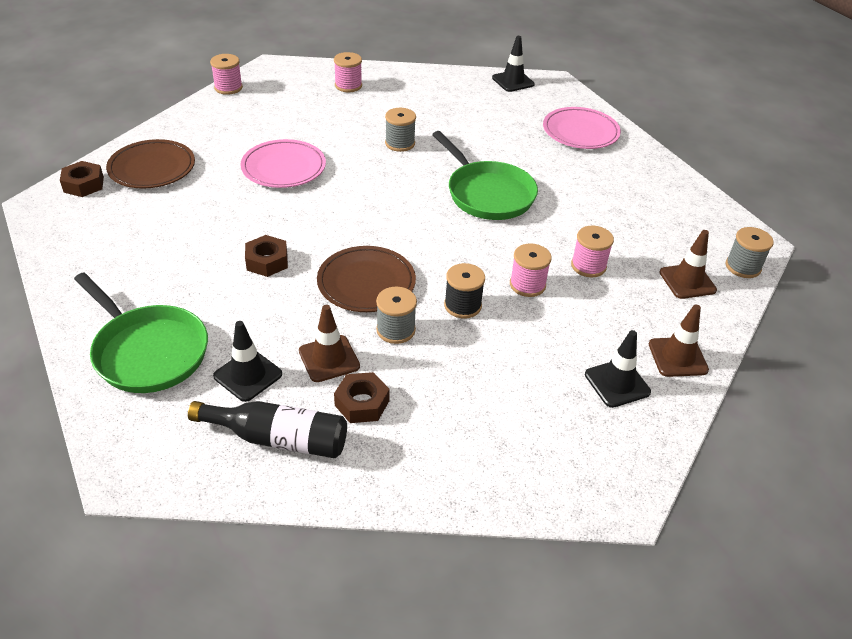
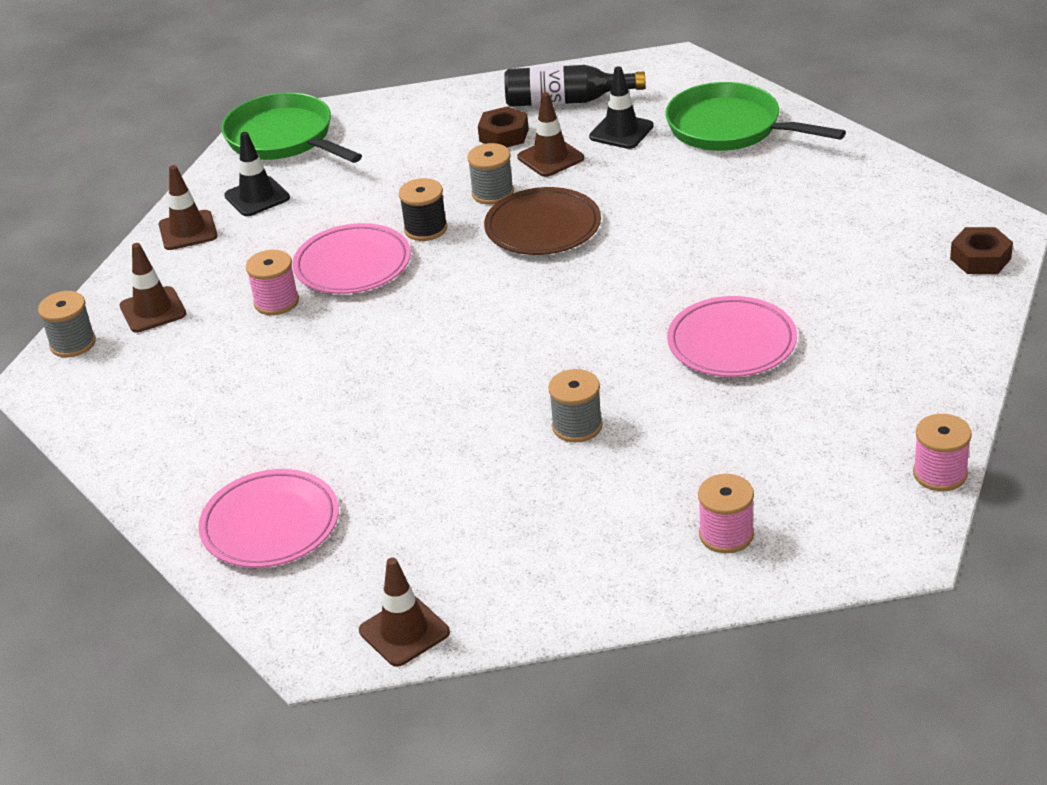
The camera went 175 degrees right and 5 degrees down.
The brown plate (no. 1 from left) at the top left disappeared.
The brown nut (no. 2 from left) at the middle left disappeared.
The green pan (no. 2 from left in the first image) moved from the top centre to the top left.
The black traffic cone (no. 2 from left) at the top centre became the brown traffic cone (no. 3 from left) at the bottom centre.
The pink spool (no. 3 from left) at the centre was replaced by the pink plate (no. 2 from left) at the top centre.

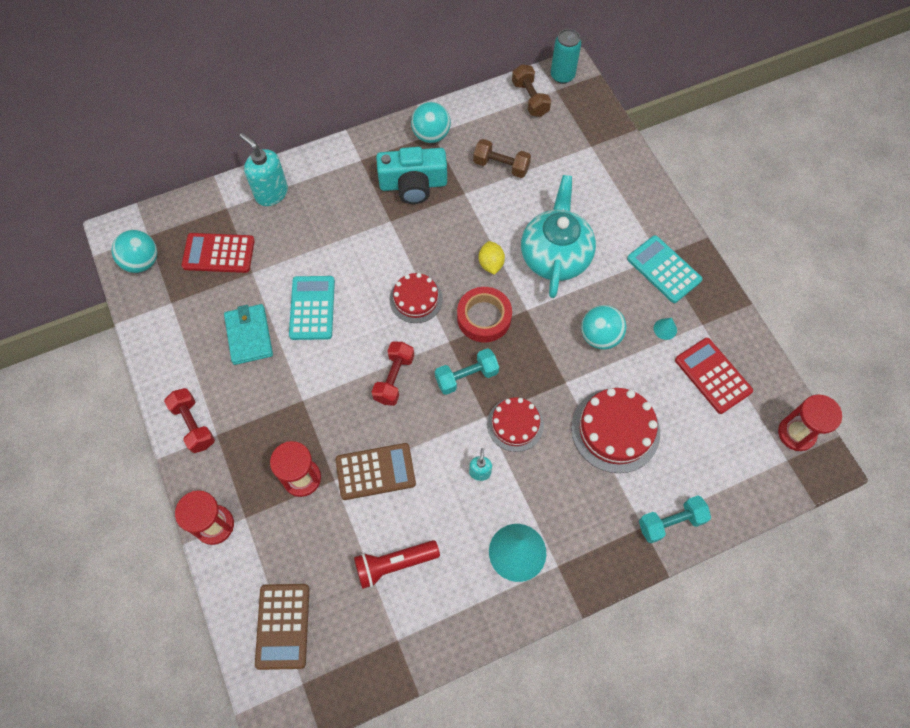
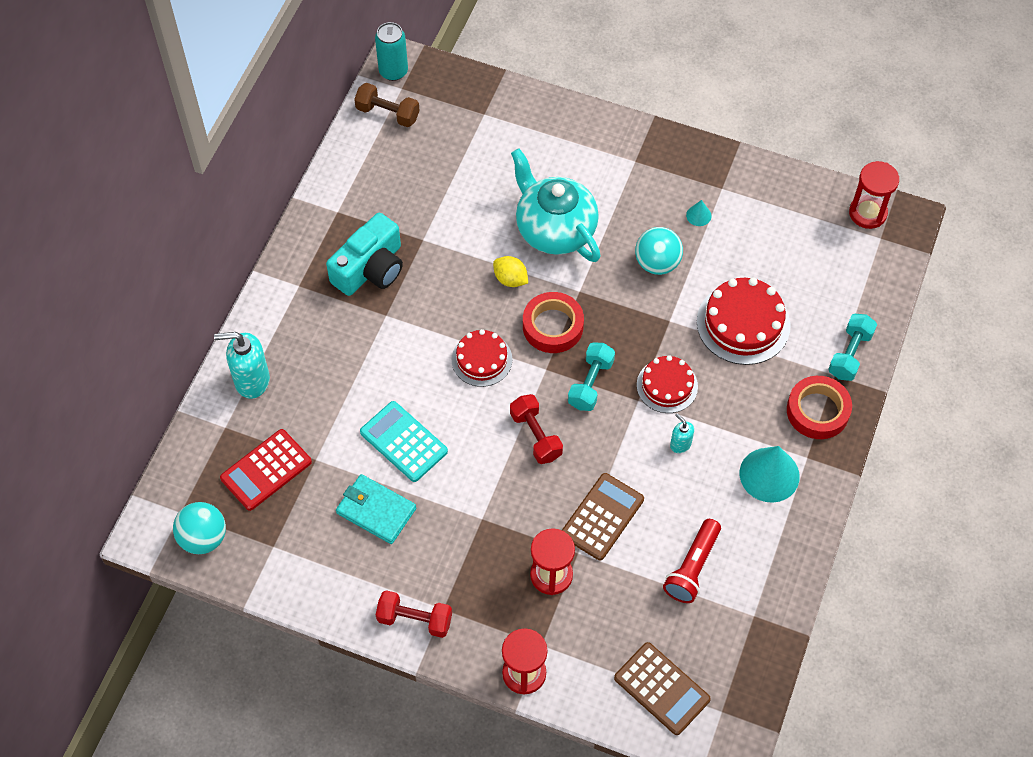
The camera went 45 degrees left and 5 degrees down.
The turquoise ball (no. 2 from left) at the top centre disappeared.
The brown dumbbell (no. 1 from left) at the top centre disappeared.
The turquoise calculator (no. 2 from left) at the middle right disappeared.
The red calculator (no. 2 from left) at the middle right disappeared.
The red tape (no. 2 from left) at the middle right appeared.

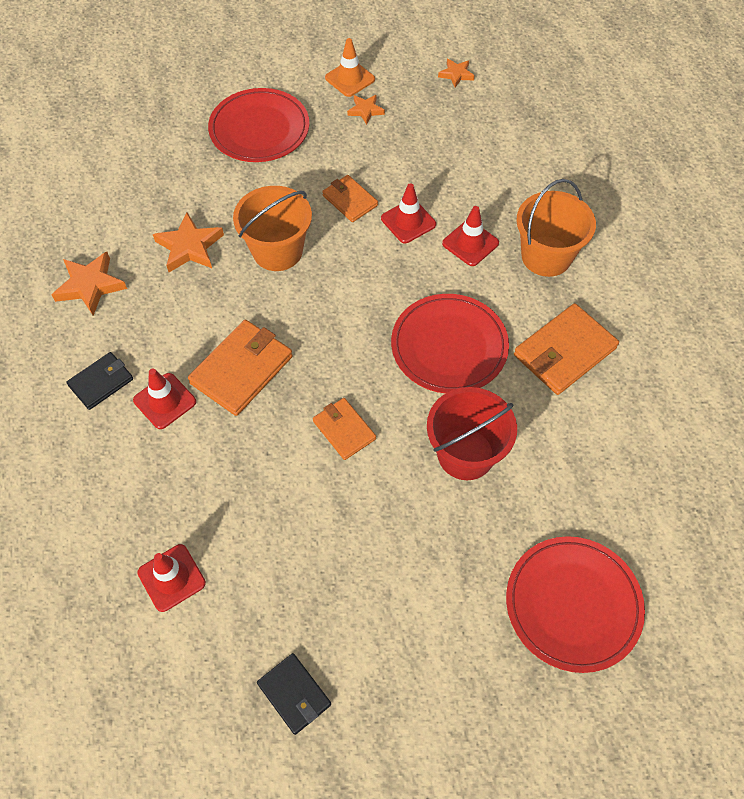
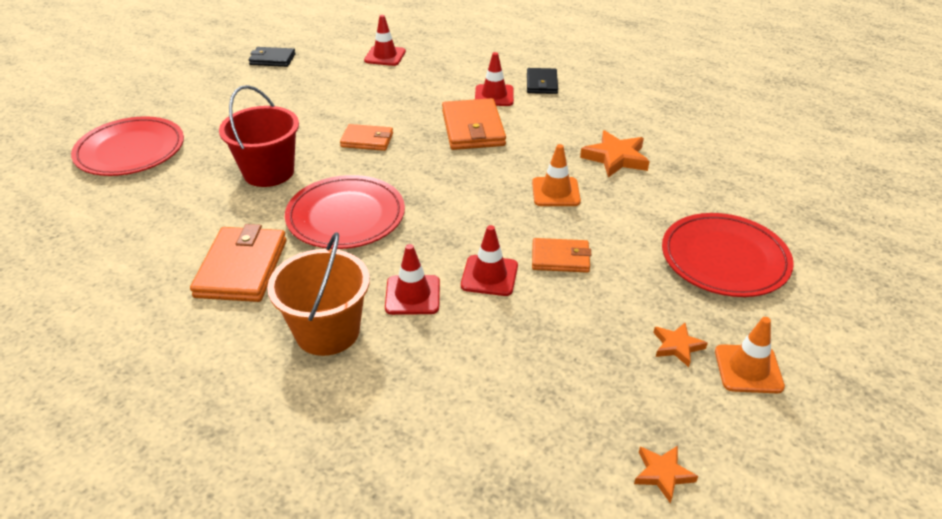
The camera went 135 degrees right and 20 degrees down.
The orange star (no. 1 from left) at the middle left disappeared.
The orange bucket (no. 1 from left) at the top centre was replaced by the orange traffic cone (no. 1 from left) at the centre.

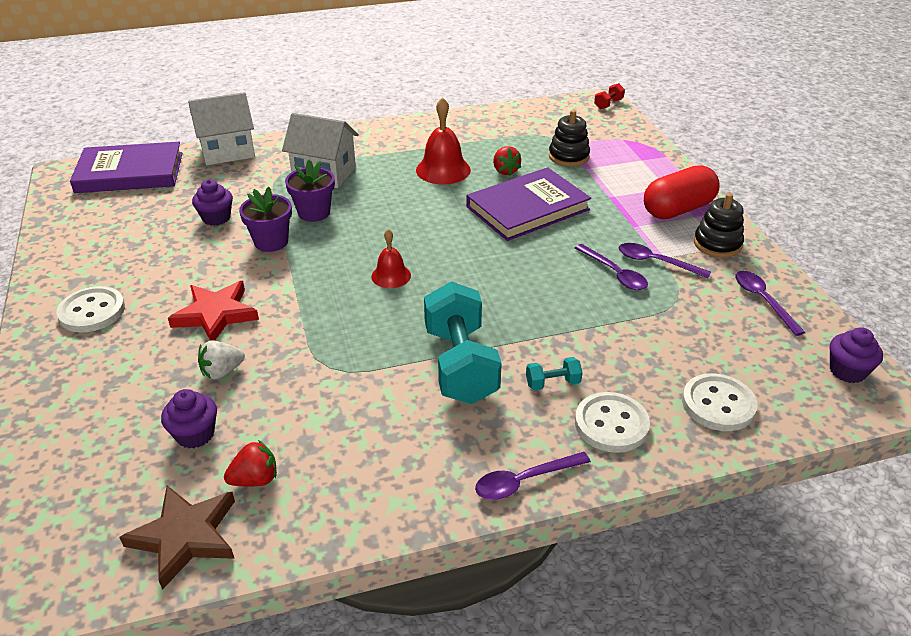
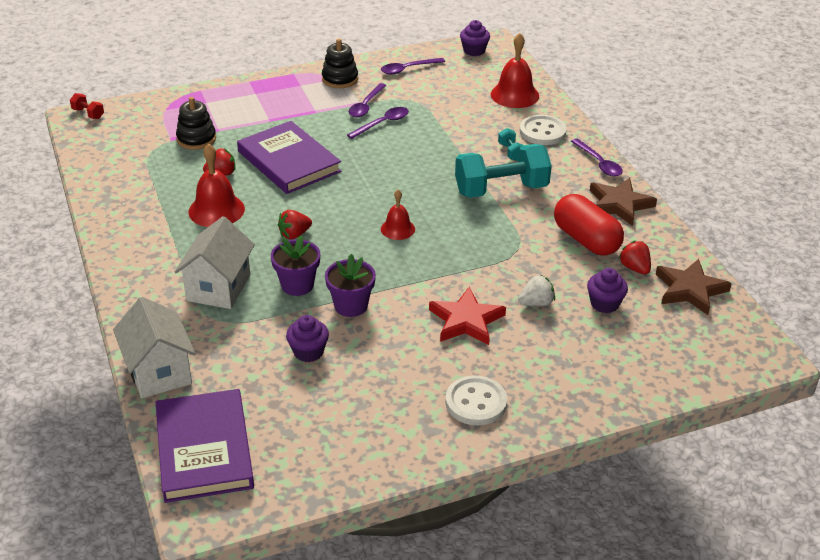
The camera went 95 degrees left and 0 degrees up.
The white strawberry at the middle left turned 75 degrees counterclockwise.
The red capsule moved from the top right to the middle right.
The white button (no. 3 from left) at the middle right was replaced by the red bell (no. 3 from left) at the top centre.
The red strawberry (no. 2 from left) at the centre appeared.
The brown star (no. 1 from left) at the middle right appeared.

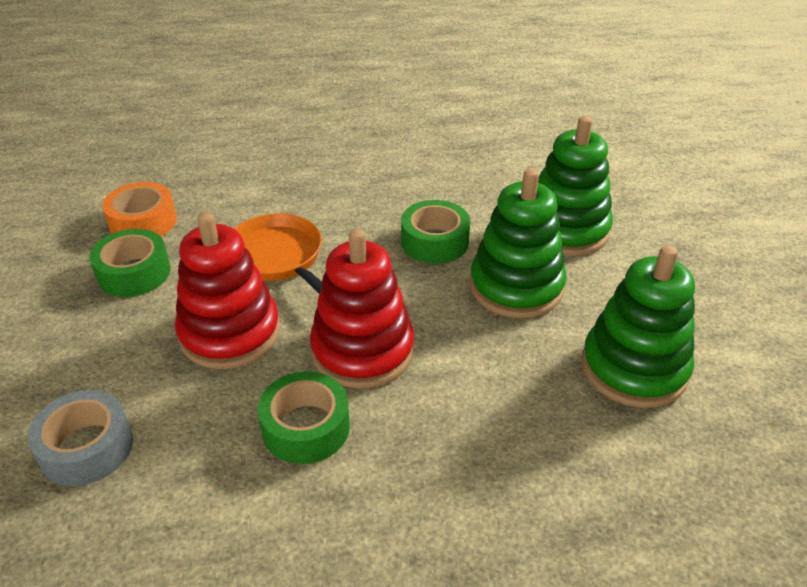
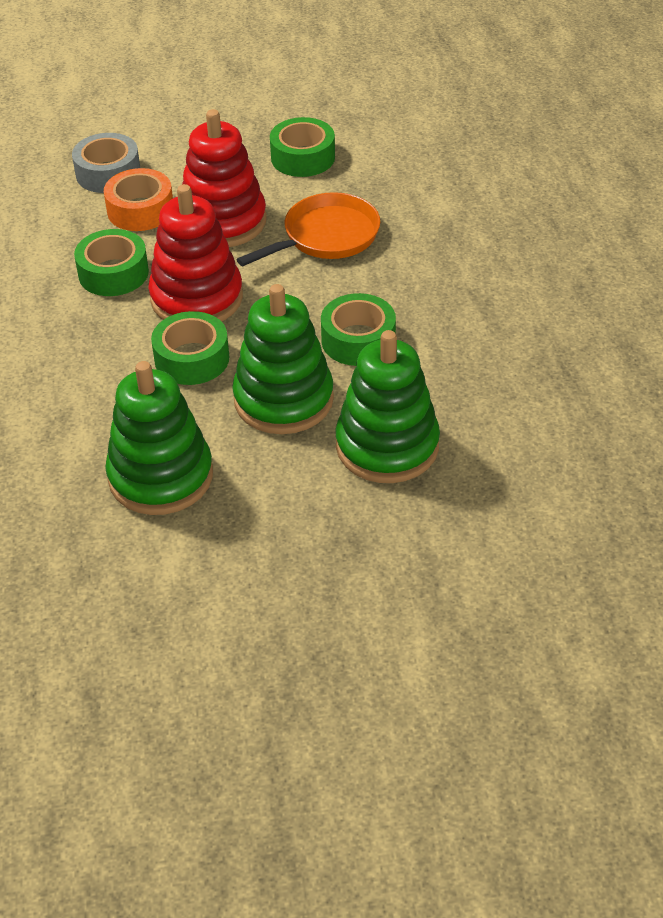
The camera went 90 degrees right and 5 degrees up.
The orange tape moved from the middle left to the top left.
The green tape (no. 2 from left) at the middle left appeared.

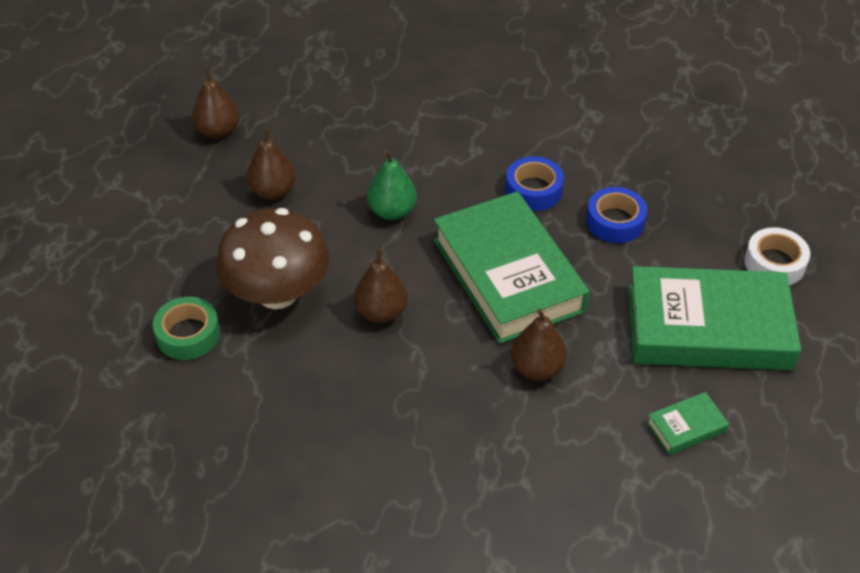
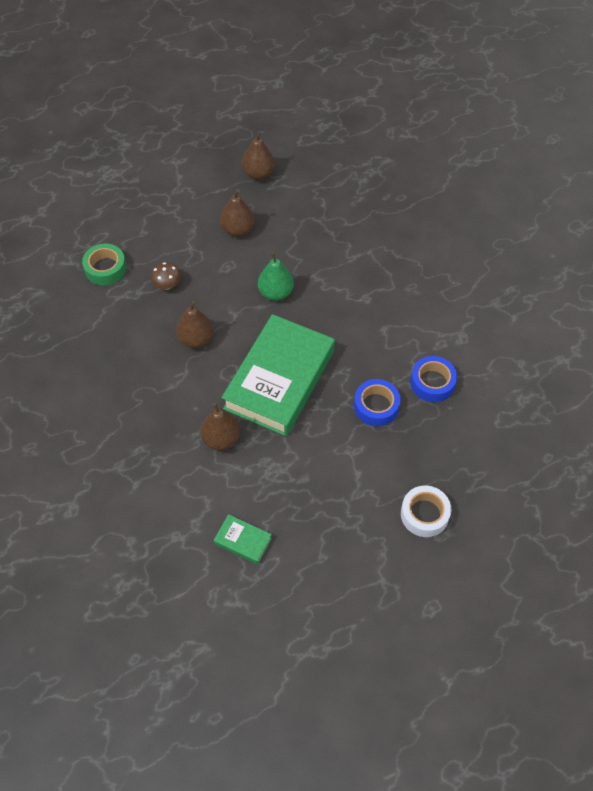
The camera went 50 degrees right and 10 degrees up.
The brown mushroom at the middle left changed to 0.40 times the size.
The blue tape (no. 1 from left in the first image) moved from the top centre to the middle right.
The green book (no. 3 from left) at the middle right disappeared.

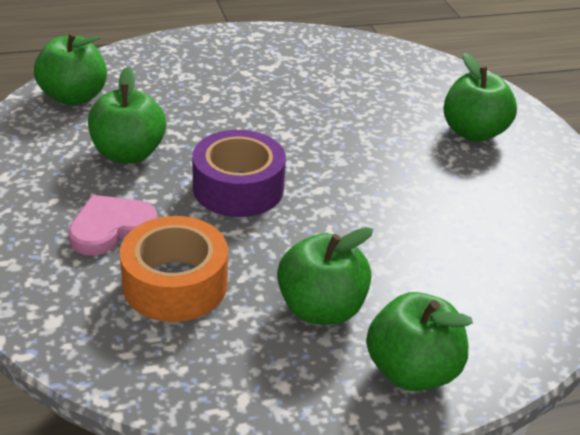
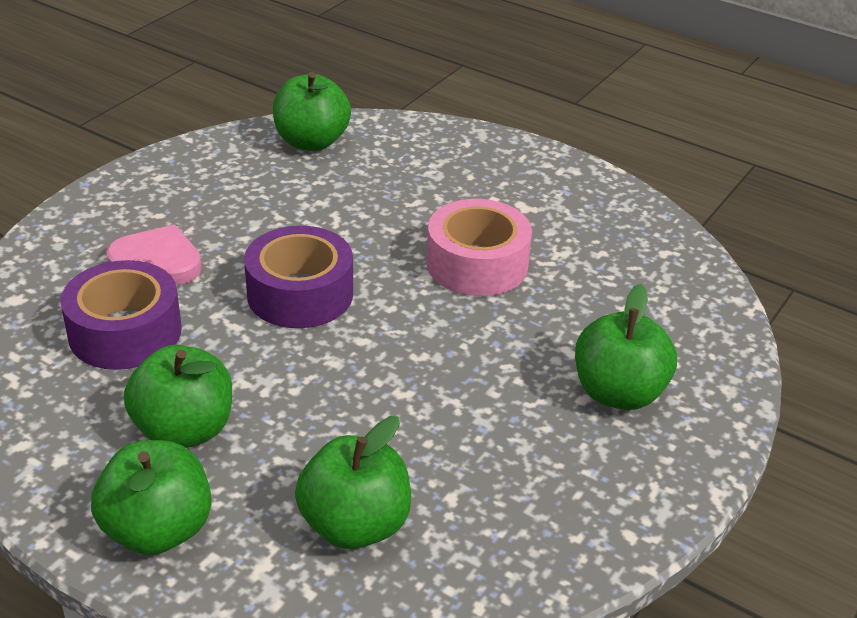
The camera went 50 degrees right and 0 degrees up.
The green apple (no. 2 from left in the first image) moved from the top left to the bottom centre.
The orange tape at the middle left became the purple tape (no. 1 from left) at the middle left.
The pink tape at the centre appeared.

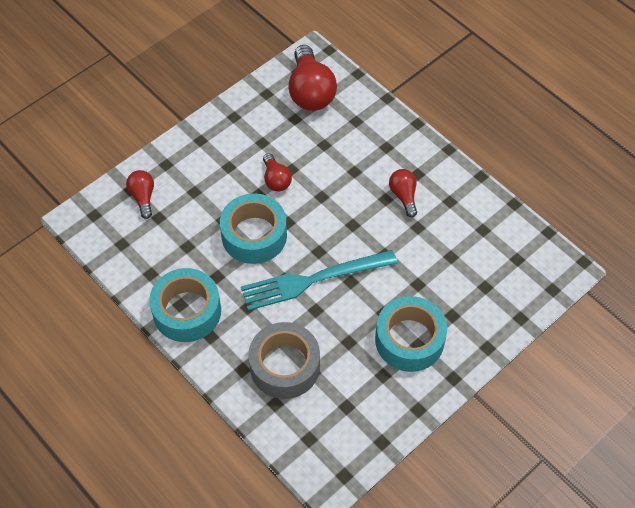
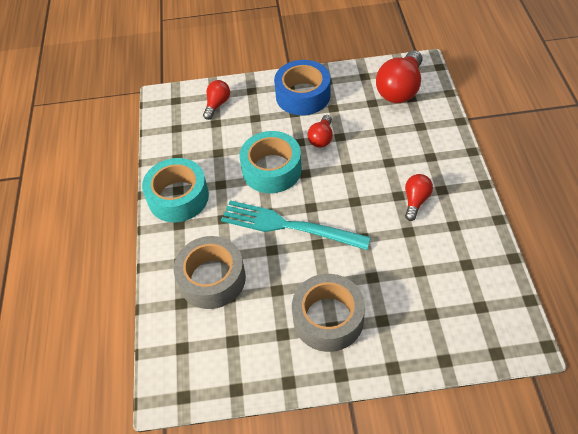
The camera went 40 degrees right and 5 degrees down.
The turquoise tape (no. 3 from left) at the centre became the grey tape (no. 2 from left) at the bottom centre.
The blue tape at the top centre appeared.

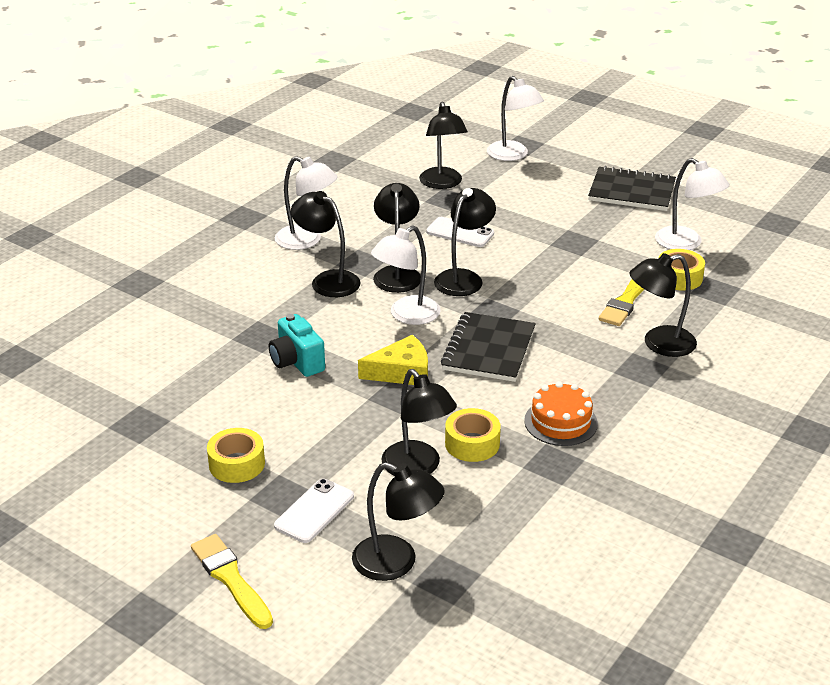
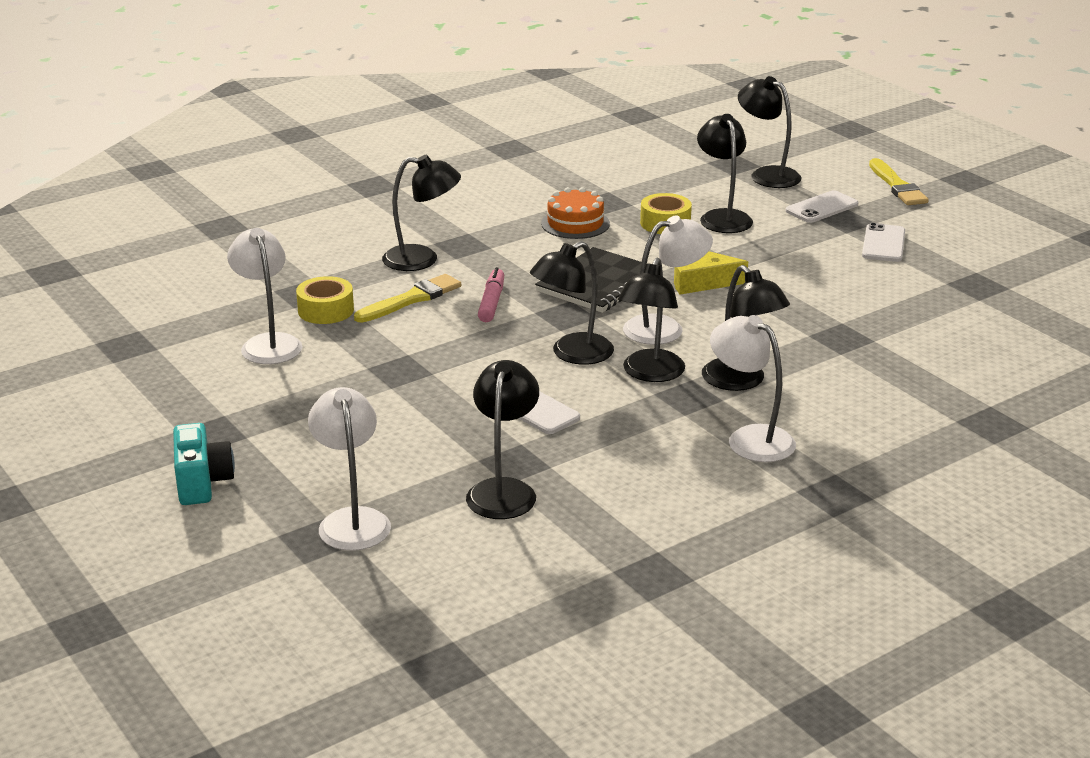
The camera went 160 degrees left and 5 degrees down.
The yellow tape (no. 1 from left) at the middle left was replaced by the white phone (no. 3 from left) at the top right.
The turquoise camera moved from the centre to the middle left.
The black notebook (no. 2 from left) at the top right disappeared.
The pink marker at the centre appeared.

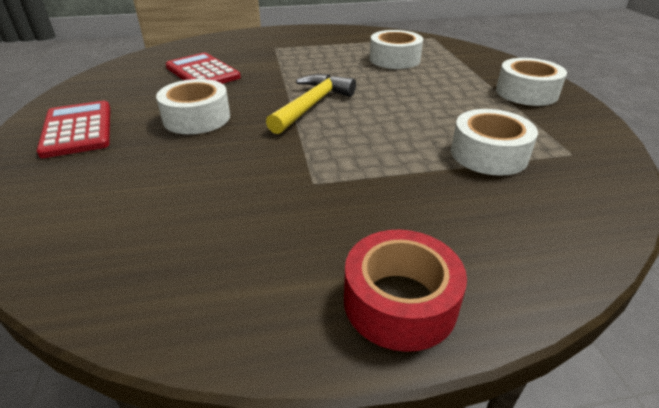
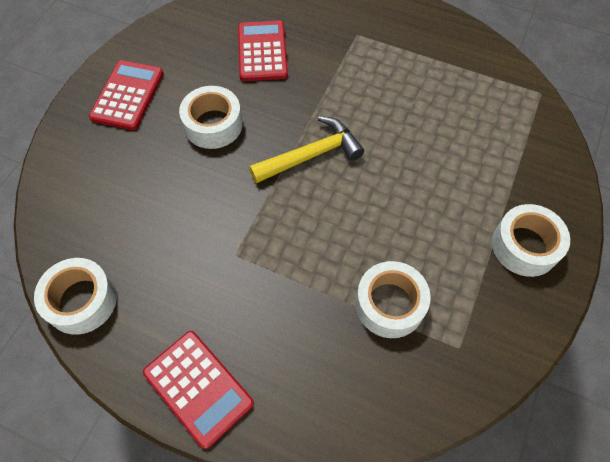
The camera went 35 degrees right and 25 degrees up.
The red tape at the bottom centre was replaced by the red calculator (no. 2 from left) at the bottom left.
The white tape (no. 2 from left in the first image) moved from the top centre to the middle left.

